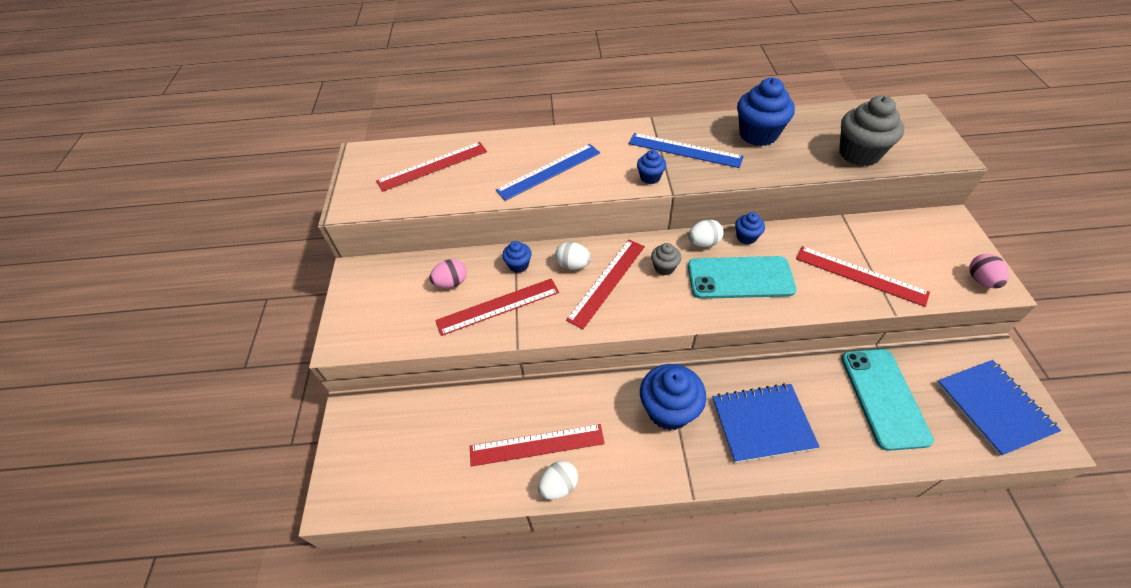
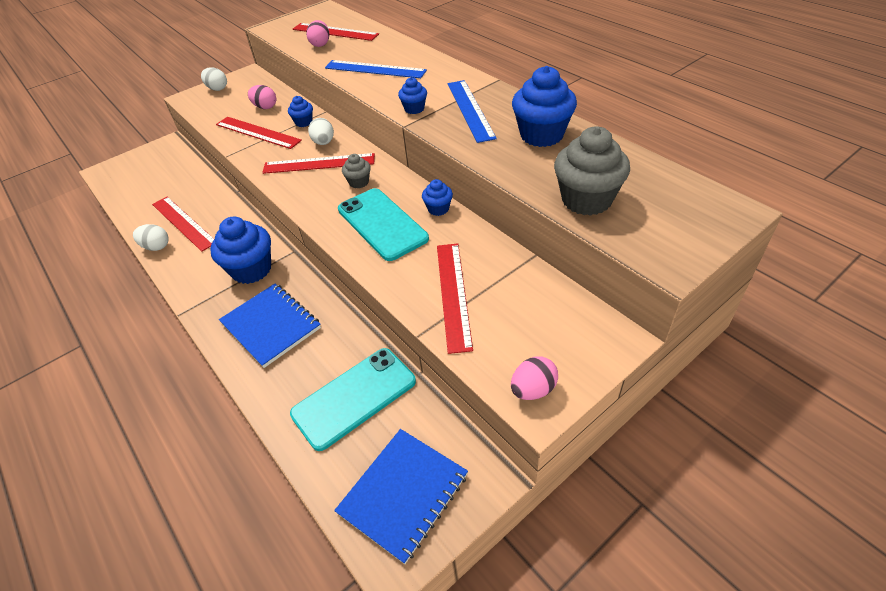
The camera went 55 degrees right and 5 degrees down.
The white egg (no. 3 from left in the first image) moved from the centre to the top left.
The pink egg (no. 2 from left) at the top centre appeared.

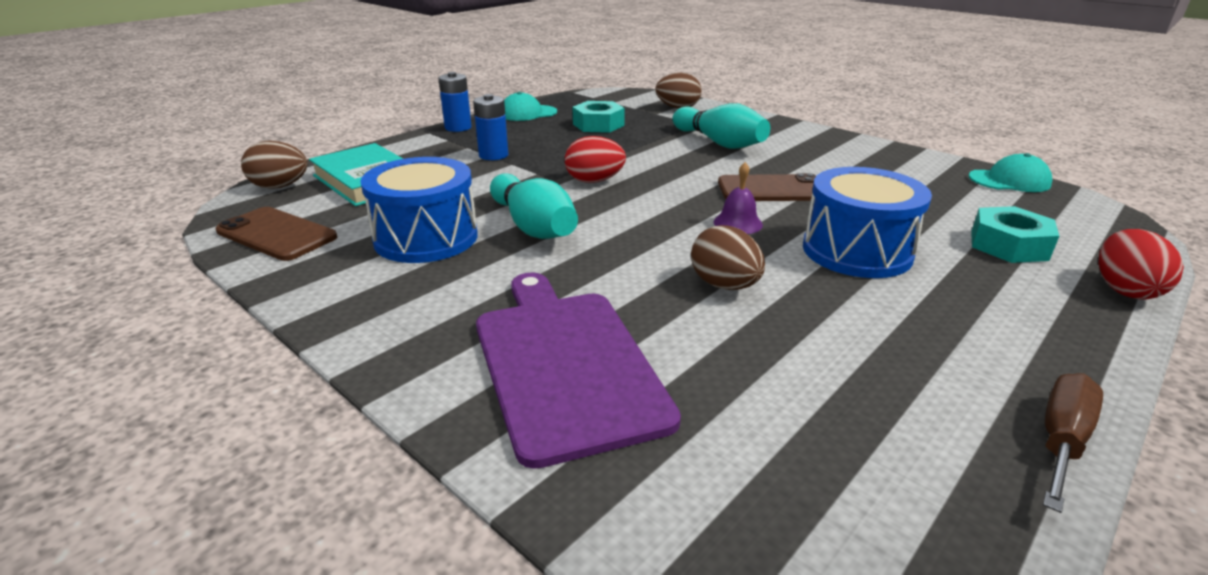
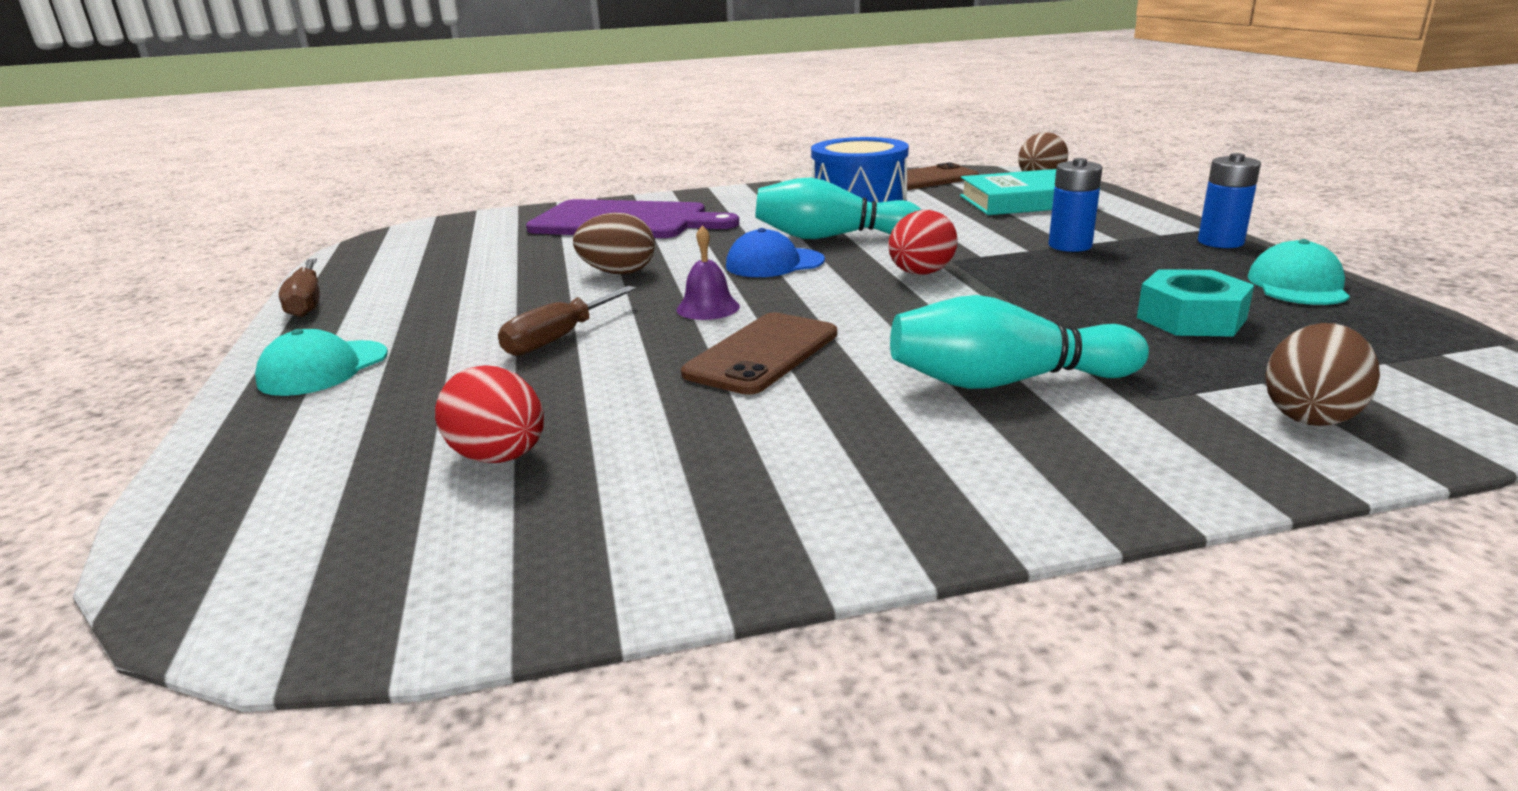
The camera went 125 degrees right and 5 degrees down.
The blue drum (no. 2 from left) at the middle right was replaced by the brown screwdriver (no. 2 from left) at the centre.
The turquoise cap (no. 2 from left in the first image) moved from the top right to the middle left.
The turquoise nut (no. 2 from left) at the middle right disappeared.
The red egg (no. 2 from left in the first image) moved from the middle right to the middle left.
The blue cap at the top centre appeared.

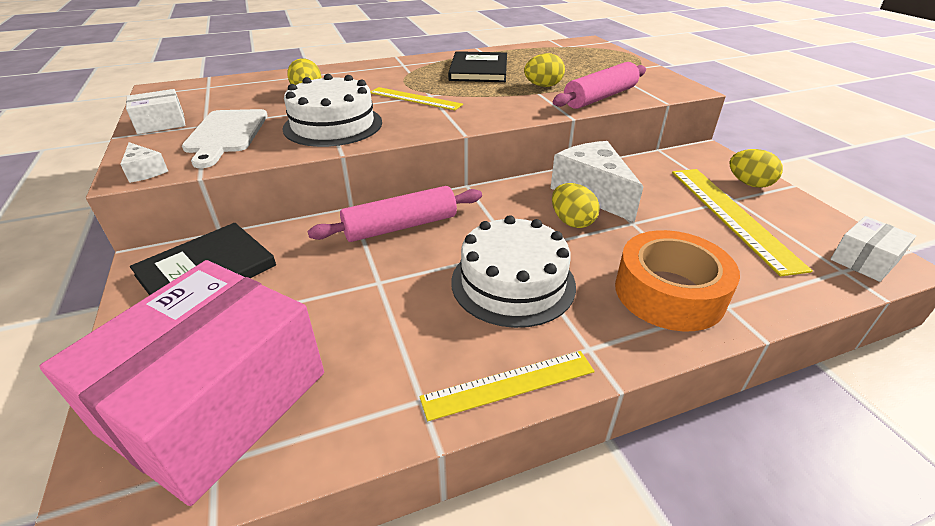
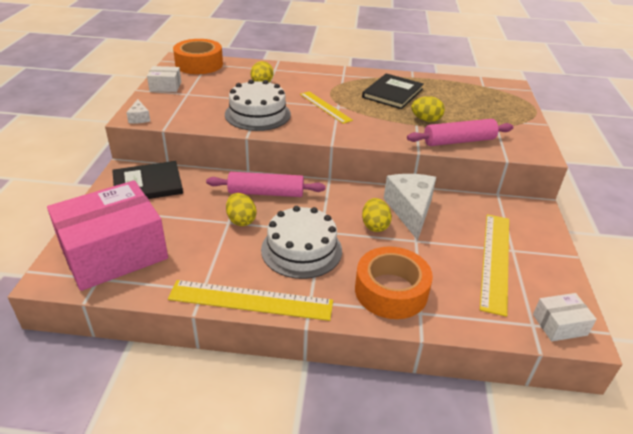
The camera went 25 degrees right and 0 degrees up.
The white cutting board at the top left disappeared.
The yellow ruler (no. 2 from left in the first image) at the bottom centre changed to 1.56 times the size.
The yellow egg (no. 4 from left in the first image) moved from the top right to the centre.
The orange tape (no. 1 from left) at the top left appeared.

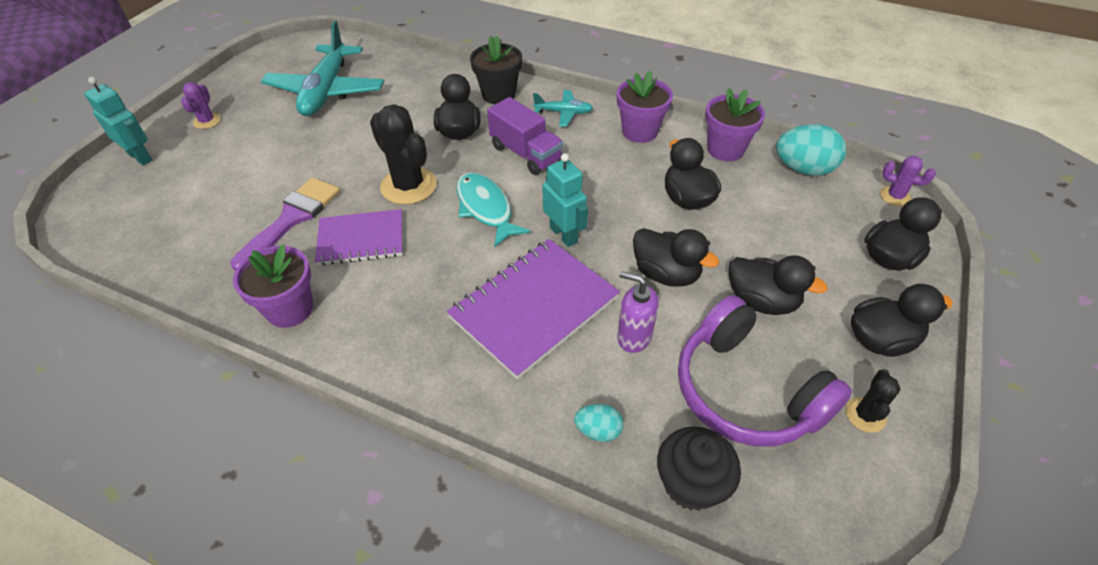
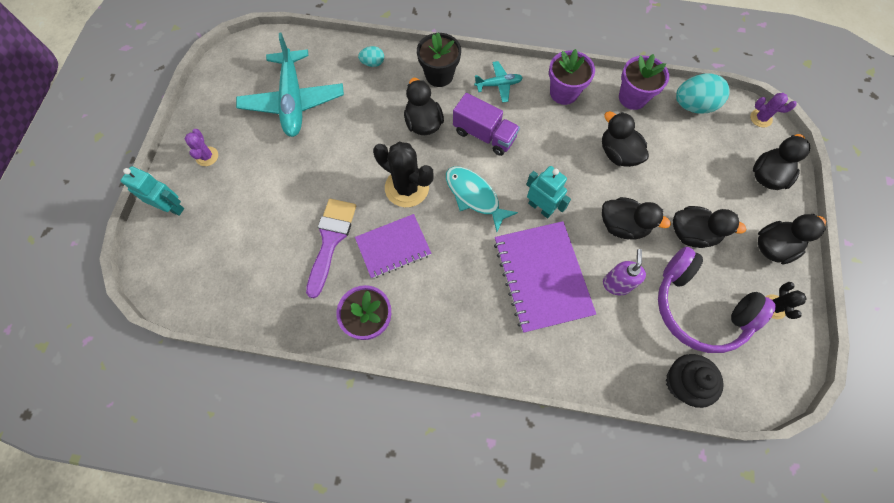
The camera went 15 degrees left and 20 degrees up.
The purple notebook (no. 2 from left) at the centre turned 45 degrees counterclockwise.
The turquoise egg (no. 1 from left) moved from the bottom centre to the top centre.
The purple soap dispenser at the centre turned 90 degrees clockwise.

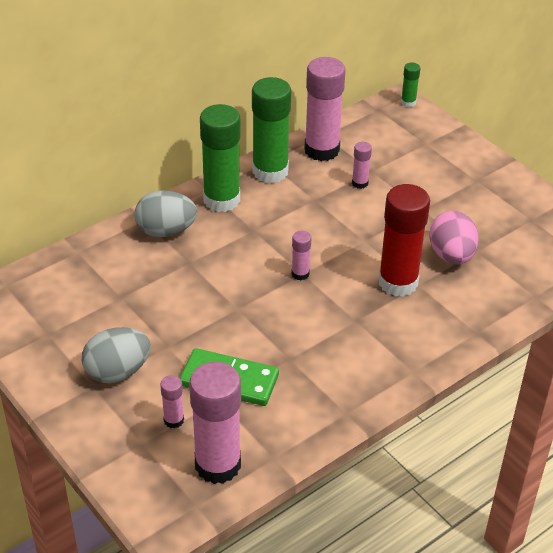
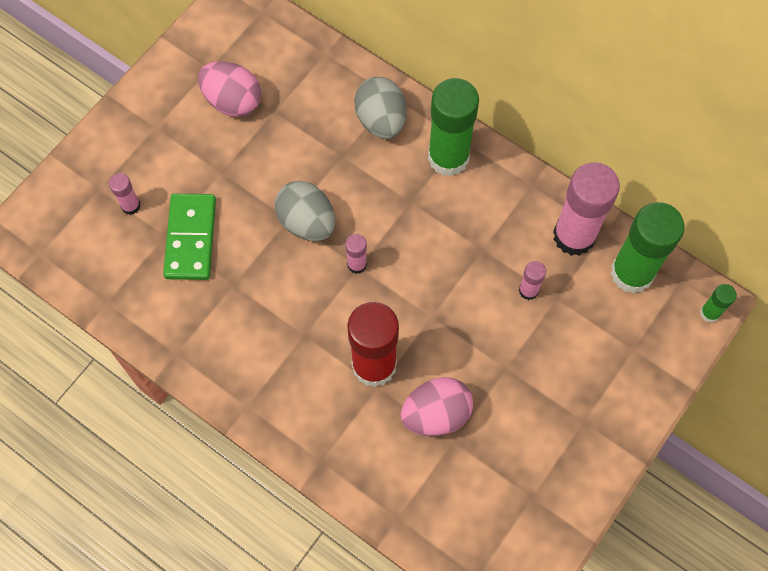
The camera went 75 degrees right and 25 degrees up.
The grey egg (no. 1 from left) moved from the middle left to the centre.
The pink glue stick (no. 2 from left) at the bottom centre disappeared.
The green glue stick (no. 2 from left) moved from the top centre to the middle right.
The pink egg (no. 1 from left) at the top left appeared.

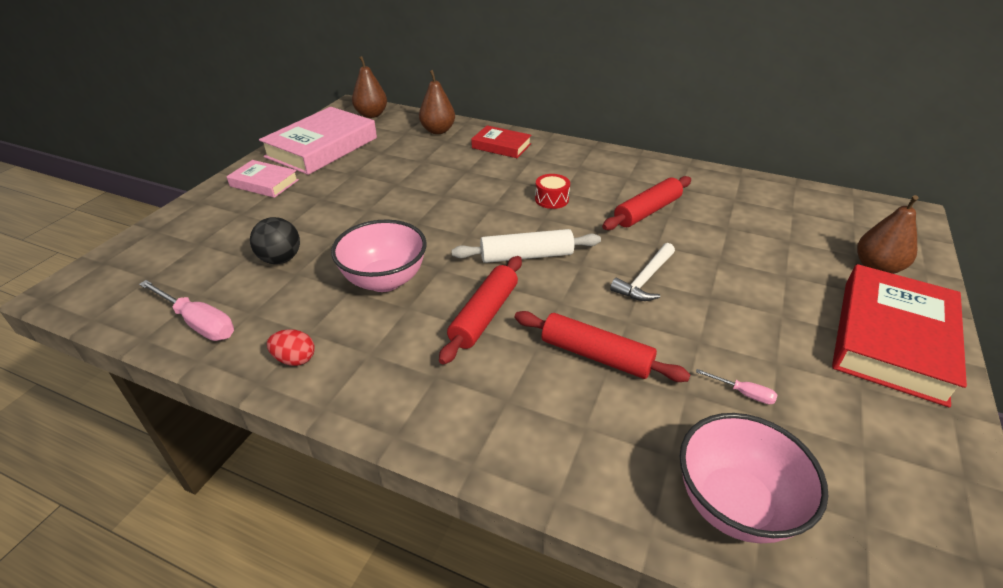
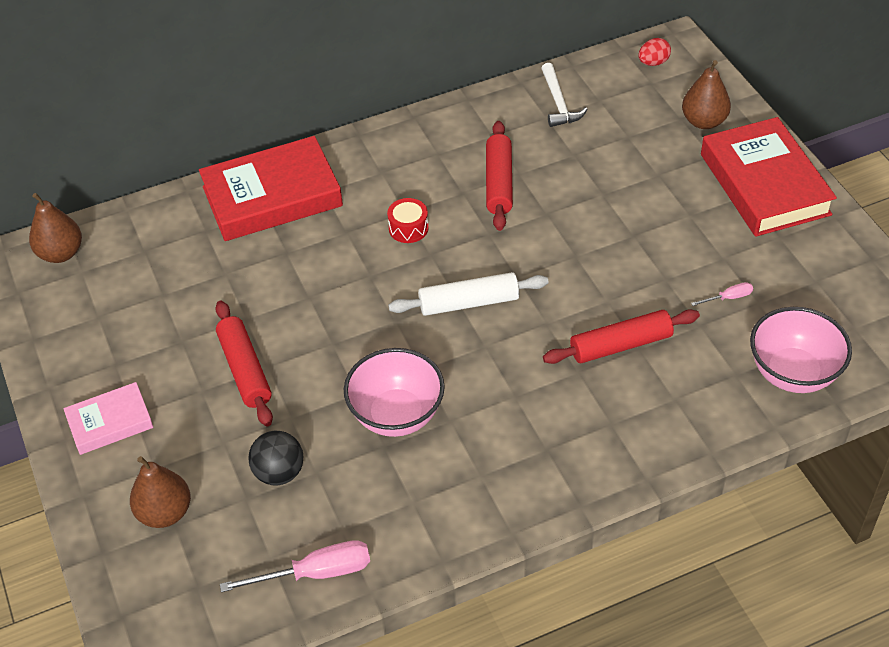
The camera went 45 degrees left and 10 degrees up.
The pink book (no. 2 from left) at the top left disappeared.
The red egg moved from the middle left to the top right.
The brown pear (no. 2 from left) moved from the top centre to the bottom left.
The red rolling pin (no. 1 from left) moved from the centre to the middle left.
The white rolling pin at the centre turned 45 degrees clockwise.
The red book (no. 1 from left) at the top centre changed to 1.85 times the size.
The white hammer moved from the centre to the top centre.

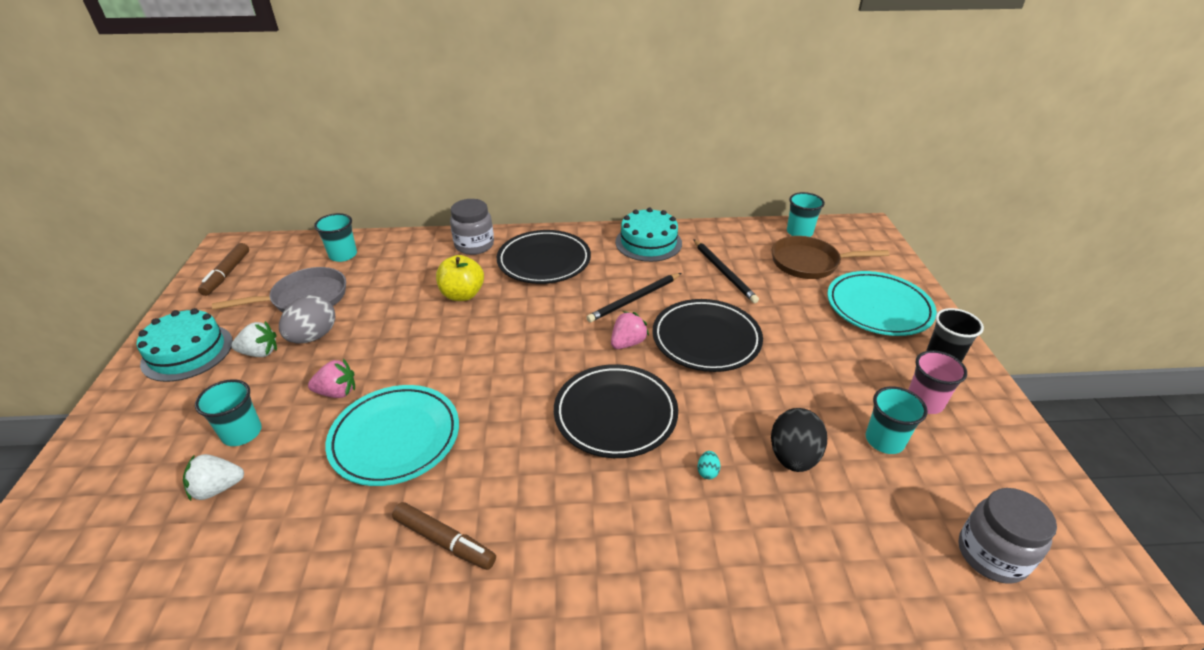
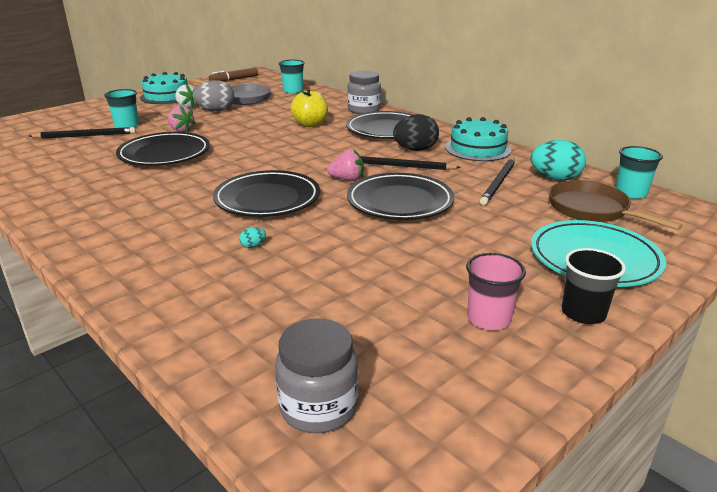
The camera went 50 degrees right and 10 degrees down.
The white strawberry (no. 1 from left) at the bottom left was replaced by the black pencil (no. 1 from left) at the top left.
The turquoise plate (no. 1 from left) at the bottom left became the black plate (no. 1 from left) at the top left.
The brown marker (no. 2 from left) at the bottom centre disappeared.
The black egg moved from the bottom centre to the top centre.
The turquoise cup (no. 4 from left) at the middle right disappeared.
The turquoise egg (no. 2 from left) at the top right appeared.

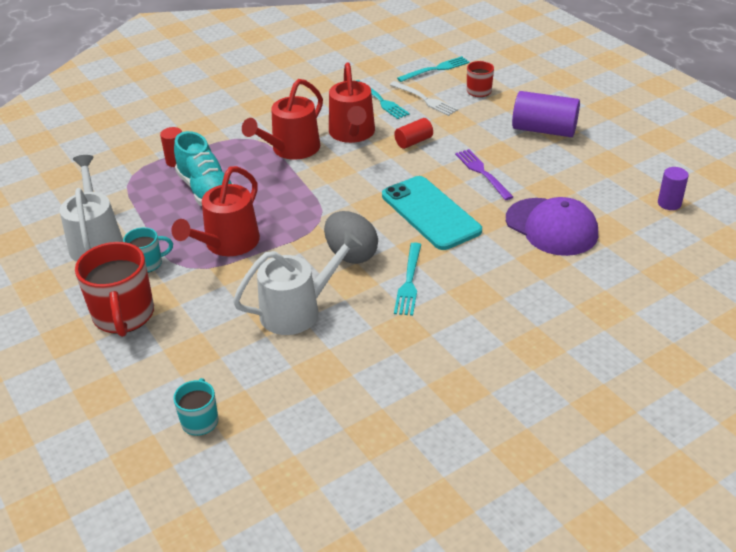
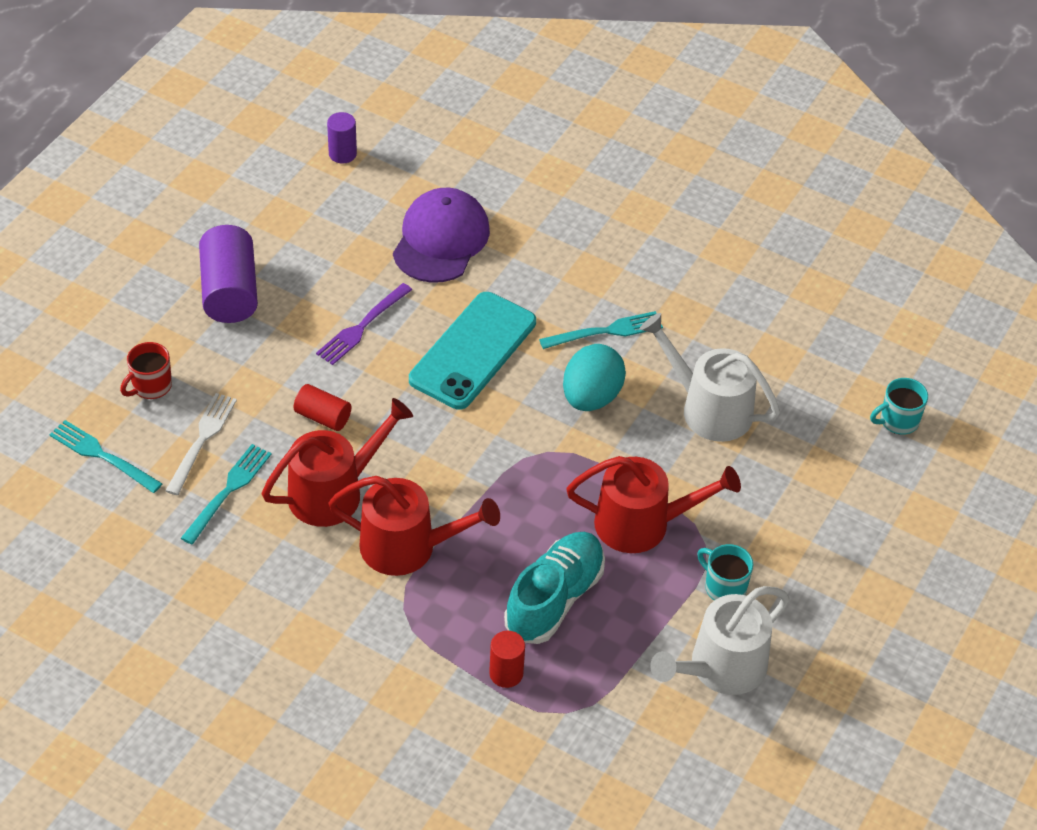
The camera went 120 degrees left and 10 degrees up.
The red mug (no. 1 from left) at the middle left disappeared.
The grey egg at the centre became the turquoise egg at the centre.

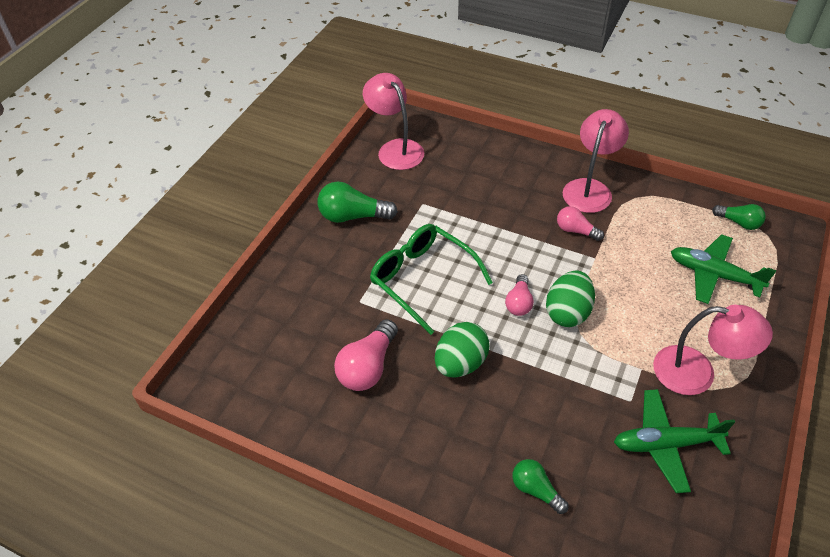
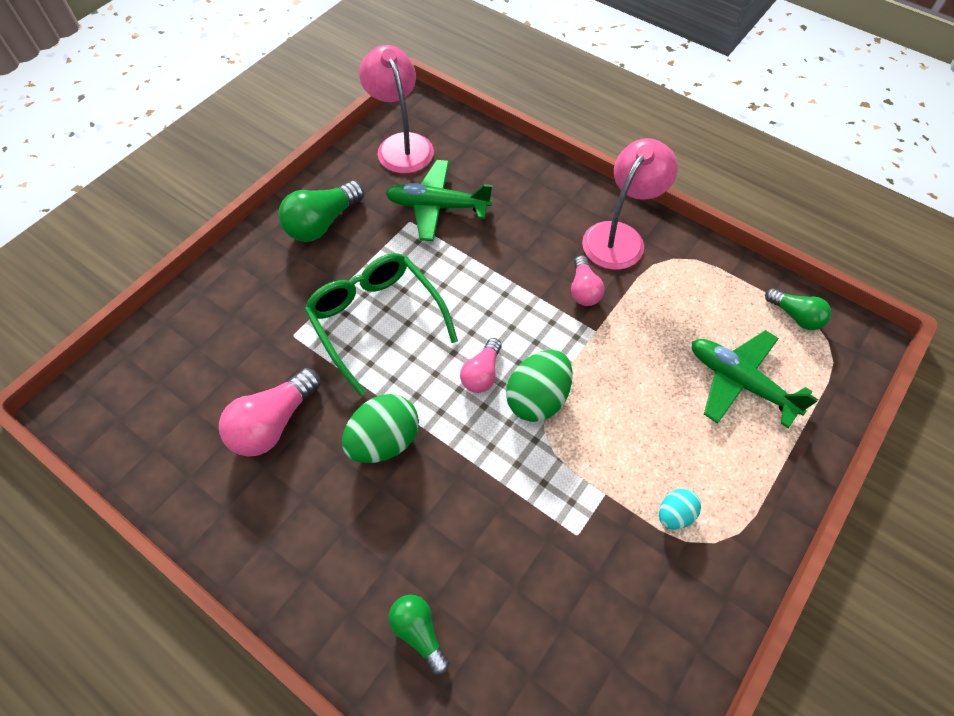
The camera went 10 degrees right and 10 degrees up.
The green light bulb (no. 1 from left) at the centre turned 60 degrees counterclockwise.
The pink light bulb (no. 3 from left) at the middle right turned 135 degrees counterclockwise.
The green plane (no. 1 from left) moved from the bottom right to the top centre.
The pink lamp (no. 3 from left) at the middle right was replaced by the turquoise egg at the bottom right.

